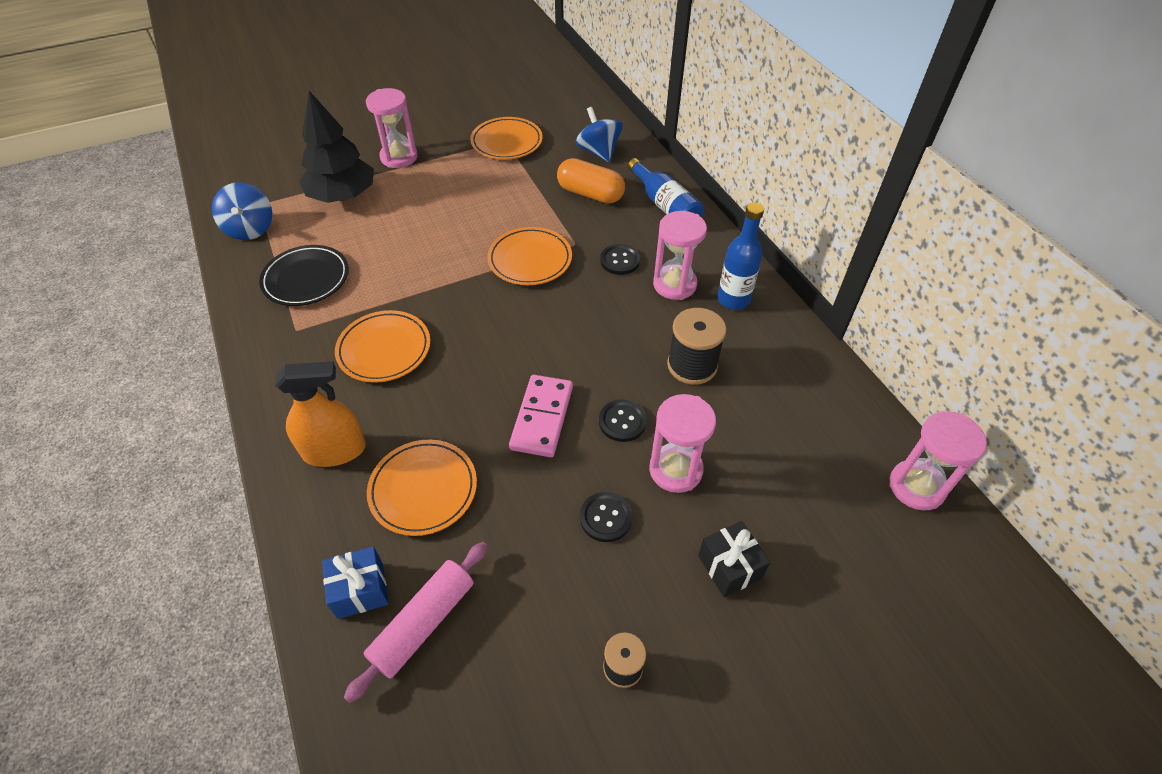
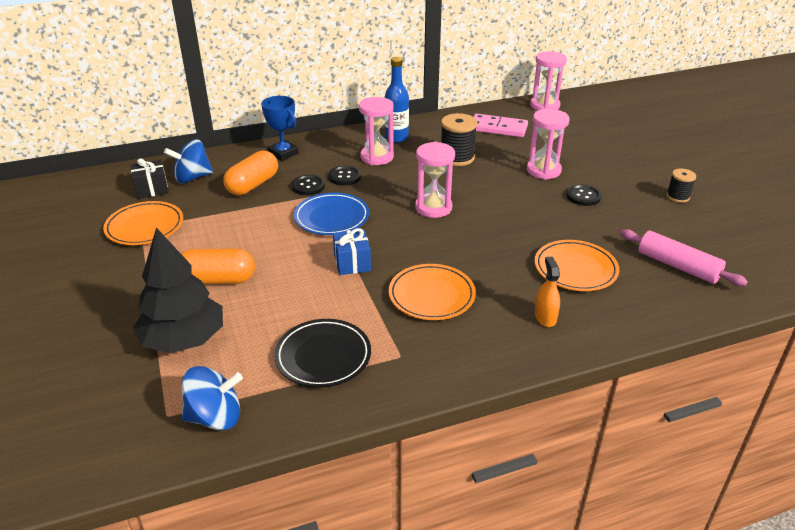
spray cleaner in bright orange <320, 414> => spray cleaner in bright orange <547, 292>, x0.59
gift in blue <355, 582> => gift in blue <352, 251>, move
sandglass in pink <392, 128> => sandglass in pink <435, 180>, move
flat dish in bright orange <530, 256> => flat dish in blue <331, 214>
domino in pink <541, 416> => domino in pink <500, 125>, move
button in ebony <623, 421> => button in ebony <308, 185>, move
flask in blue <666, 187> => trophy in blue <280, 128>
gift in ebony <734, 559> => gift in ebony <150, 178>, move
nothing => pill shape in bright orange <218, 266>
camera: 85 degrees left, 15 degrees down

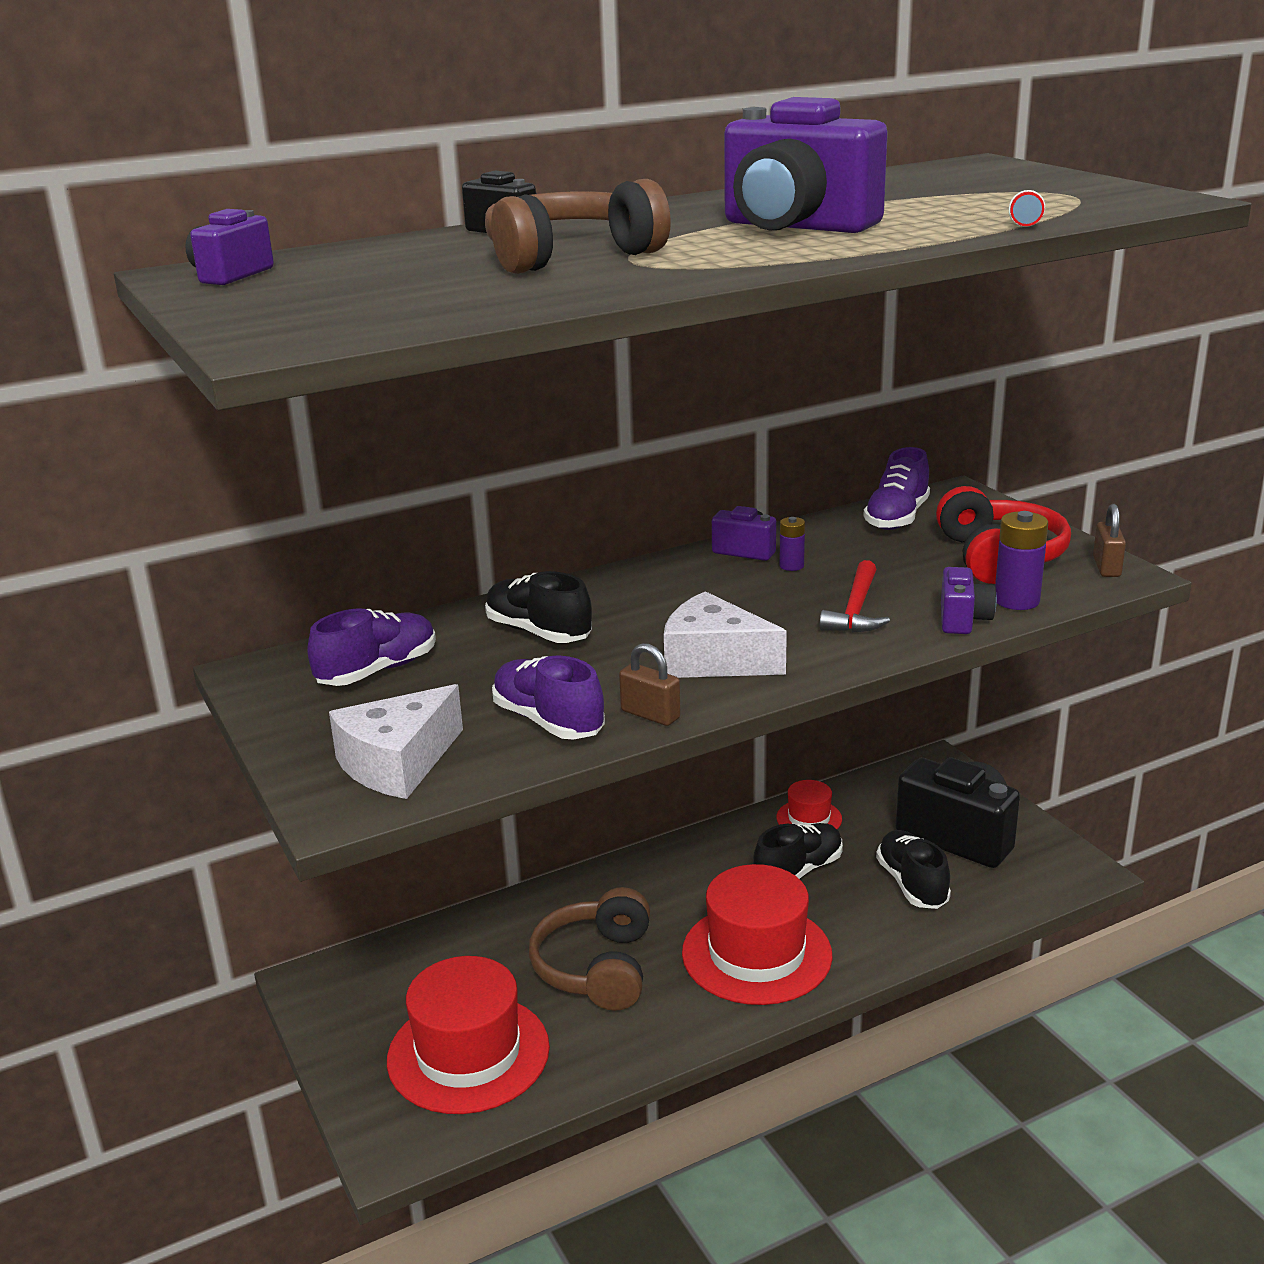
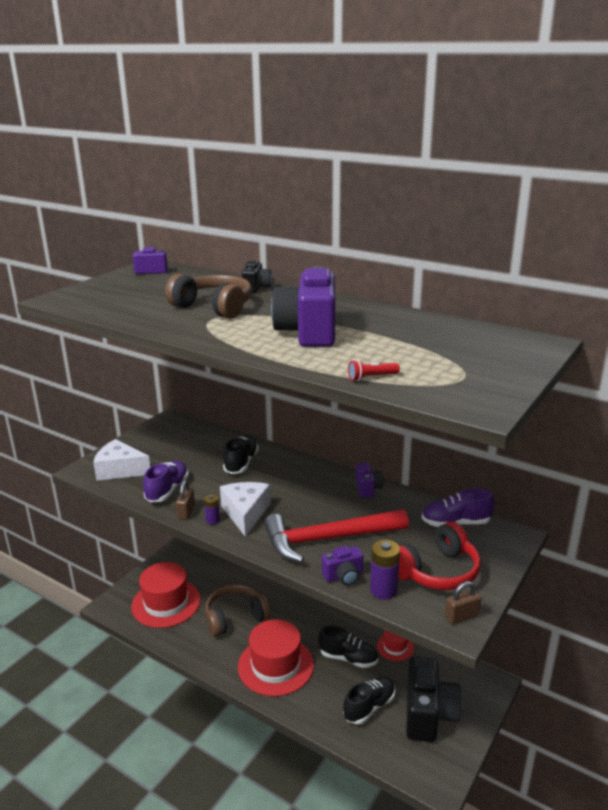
lace-up shoe in violet <371, 647> => nothing
AA battery in violet <792, 544> => AA battery in violet <212, 509>, move
hammer in scarlet <855, 596> => hammer in scarlet <336, 536>, x1.87
camera: 60 degrees right, 0 degrees up

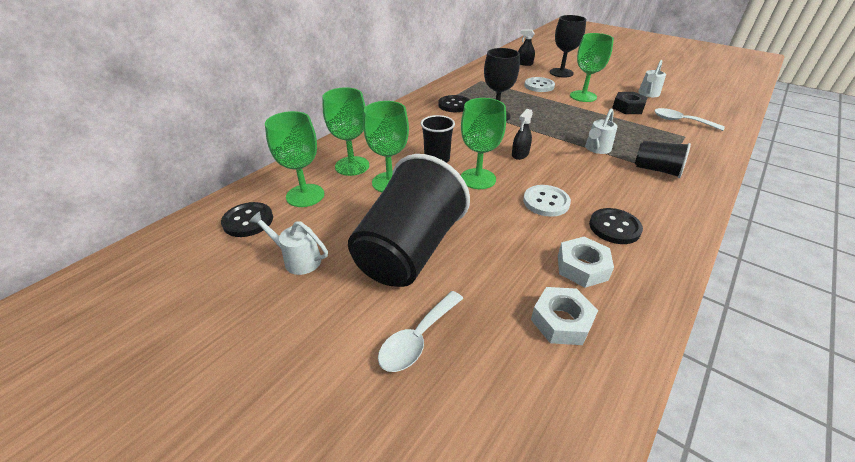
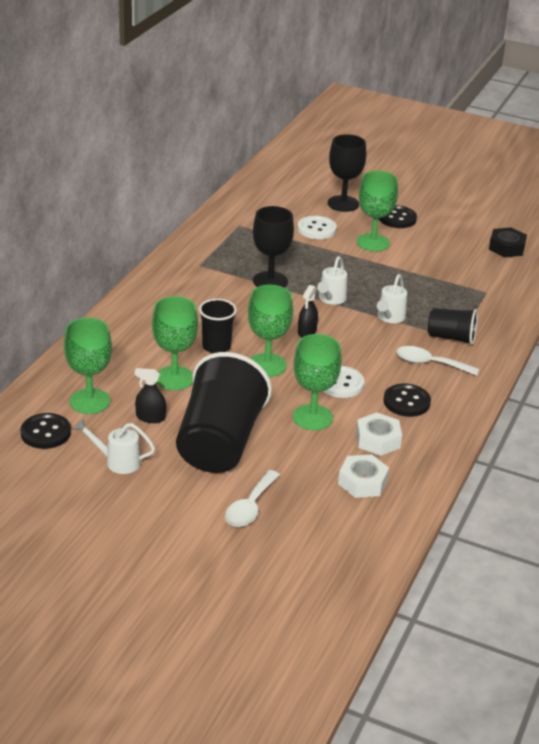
chalice in emerald <345, 131> => chalice in emerald <317, 382>, move
button in ebony <453, 103> => button in ebony <397, 216>, move
spray cleaner in ebony <526, 48> => spray cleaner in ebony <150, 395>, move
nut in ebony <630, 103> => nut in ebony <508, 242>, move
watering pot in white <652, 78> => watering pot in white <332, 280>, move
tablespoon in white <689, 119> => tablespoon in white <437, 361>, move
camera: 15 degrees left, 5 degrees down

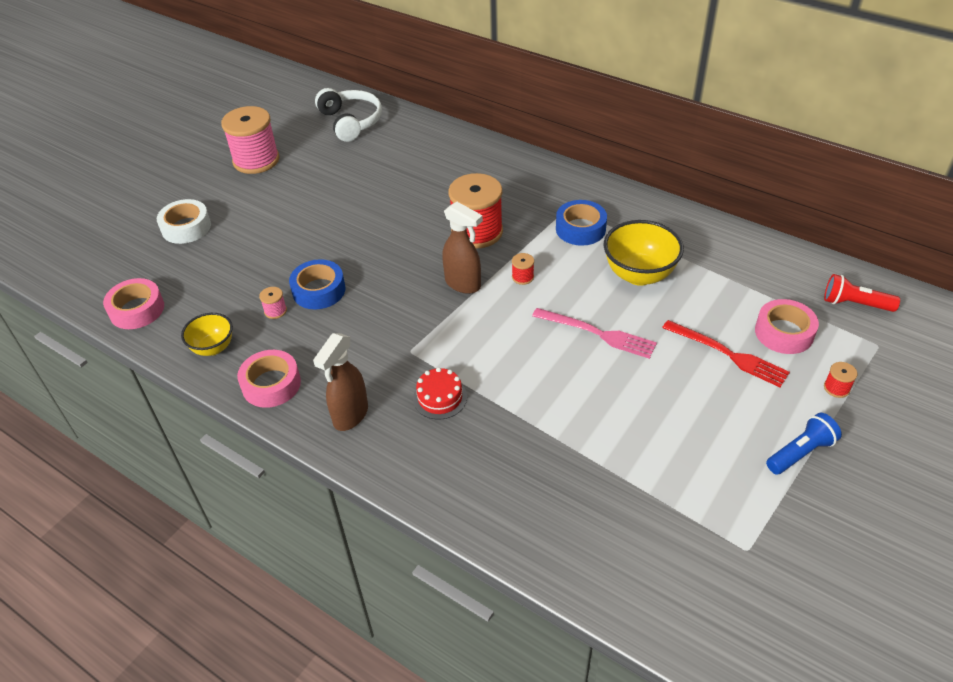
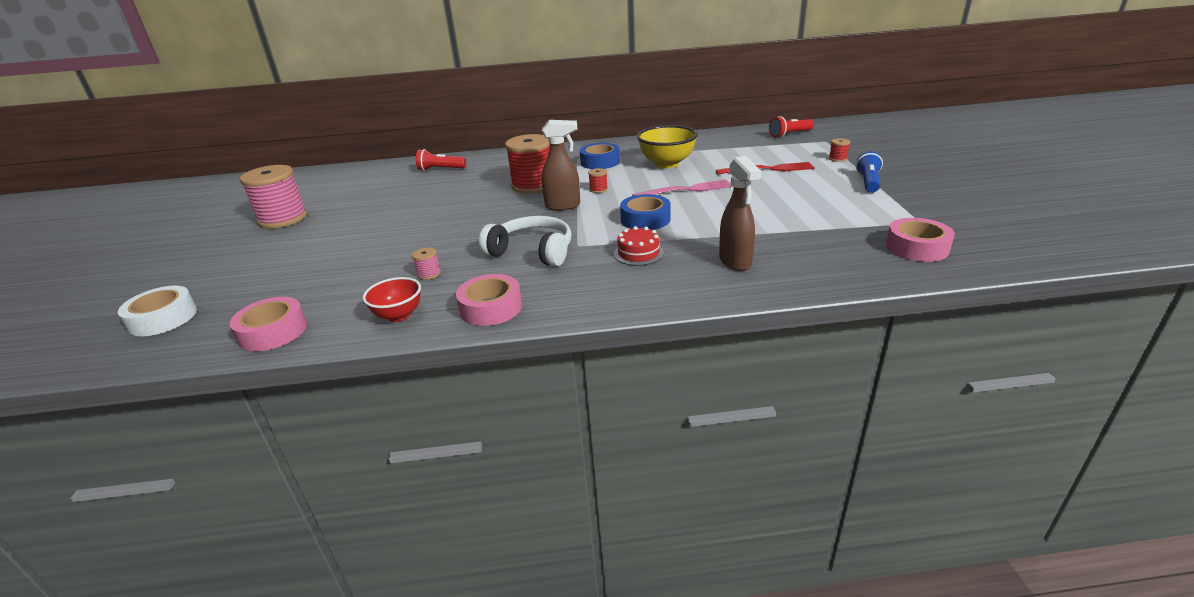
sticky tape in white <184, 221> => sticky tape in white <157, 311>, move
serving bowl in bright yellow <207, 334> => serving bowl in scarlet <392, 299>
sticky tape in blue <317, 284> => sticky tape in blue <645, 212>, move
spray cleaner in dark brown <340, 382> => spray cleaner in dark brown <740, 213>, move
headphones in white <348, 115> => headphones in white <525, 241>, move
sticky tape in pink <787, 326> => sticky tape in pink <920, 240>, move
nothing => torch in scarlet <441, 160>
camera: 40 degrees left, 15 degrees down

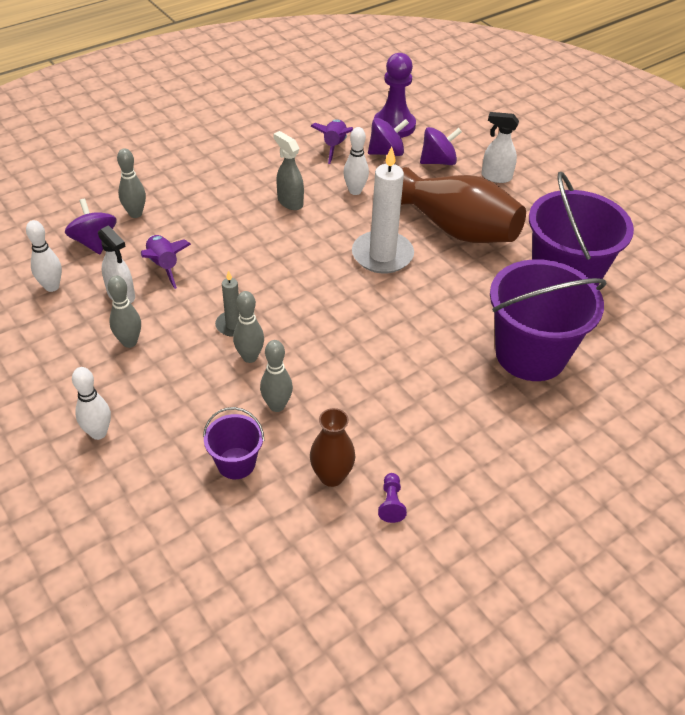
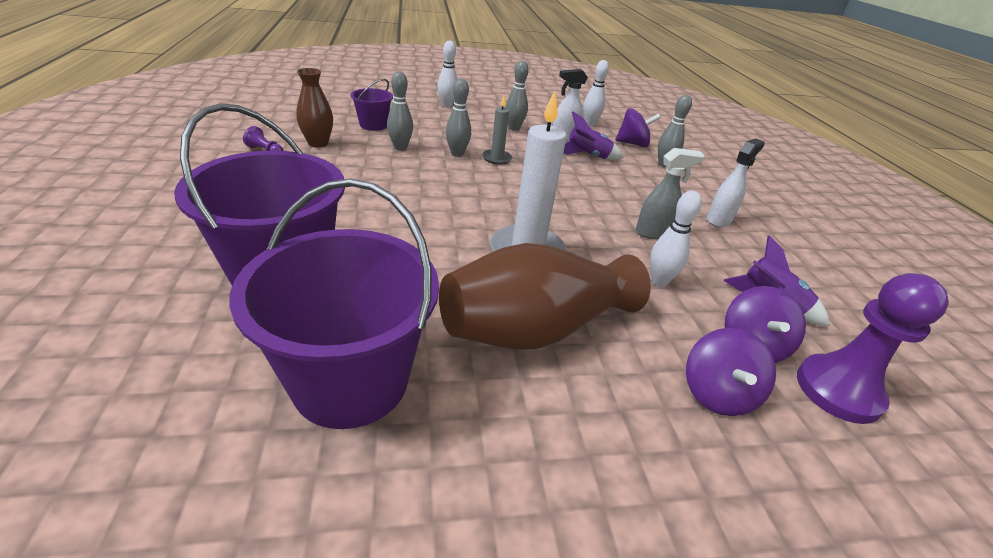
spray cleaner in white <500, 147> => spray cleaner in white <736, 182>, move
camera: 115 degrees right, 10 degrees down

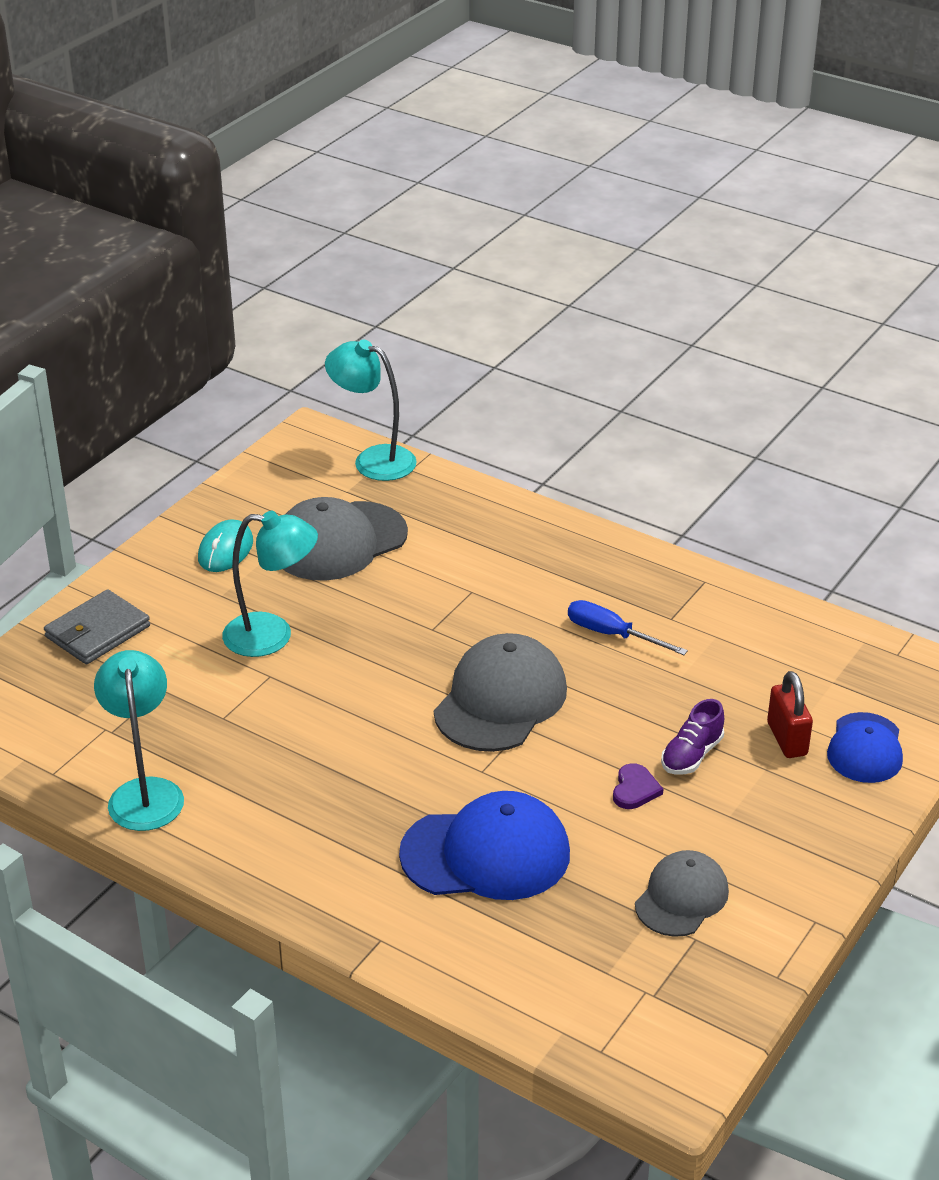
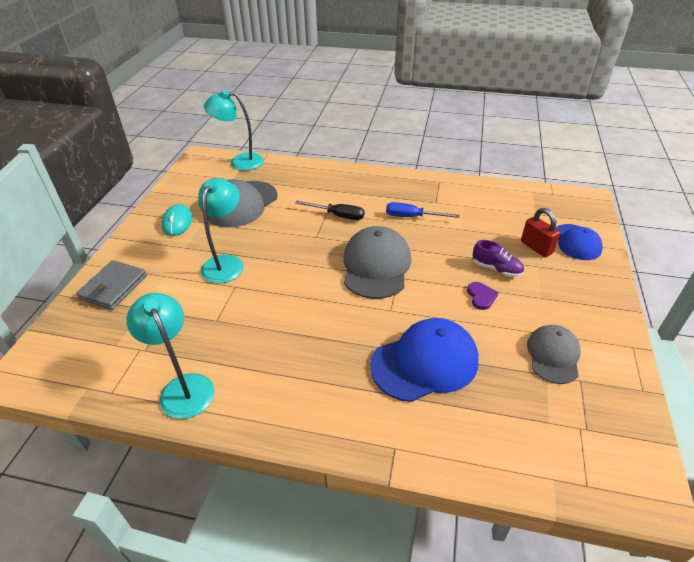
desk lamp in aqua <270, 584> => desk lamp in aqua <220, 231>, 60 degrees counterclockwise
lace-up shoe in violet <692, 737> => lace-up shoe in violet <498, 258>, 75 degrees counterclockwise
nothing => flat screwdriver in ebony <330, 210>
camera: 20 degrees left, 5 degrees up

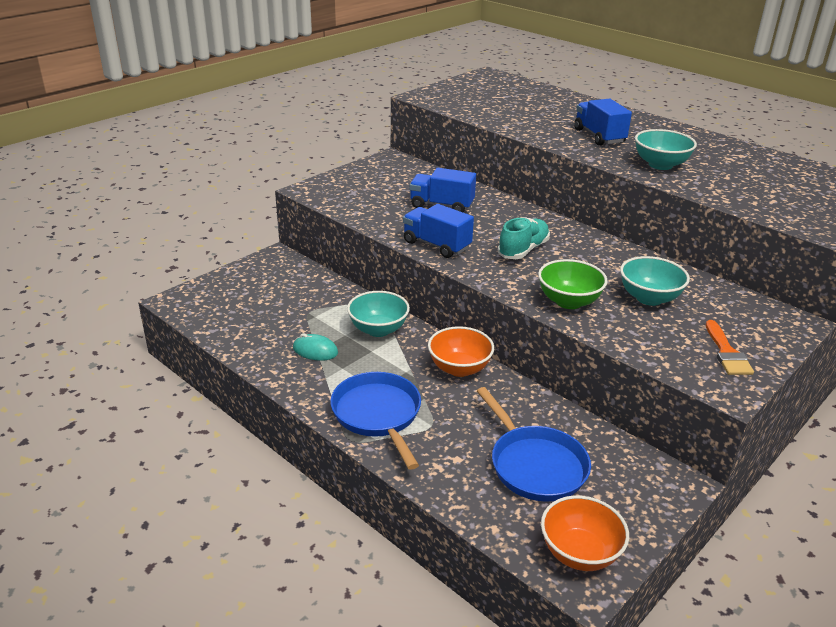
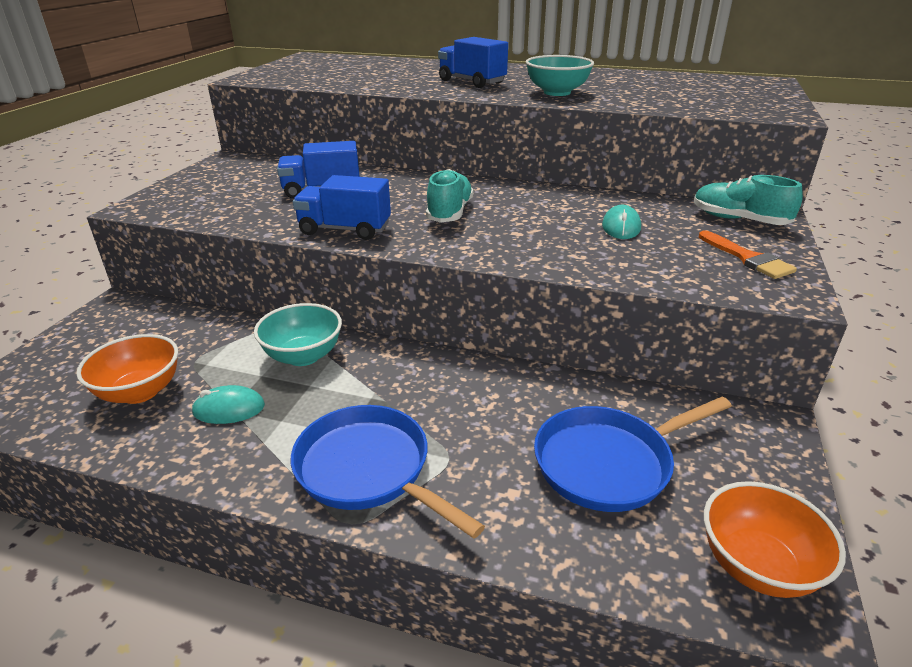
serving bowl in bright orange <461, 351> => serving bowl in bright orange <127, 369>, move
frying pan in blue <534, 444> => frying pan in blue <633, 454>, 120 degrees clockwise
serving bowl in emerald <573, 284> => nothing
serving bowl in aqua <655, 281> => computer mouse in aqua <621, 222>
nothing => lace-up shoe in aqua <748, 200>
camera: 25 degrees left, 0 degrees up

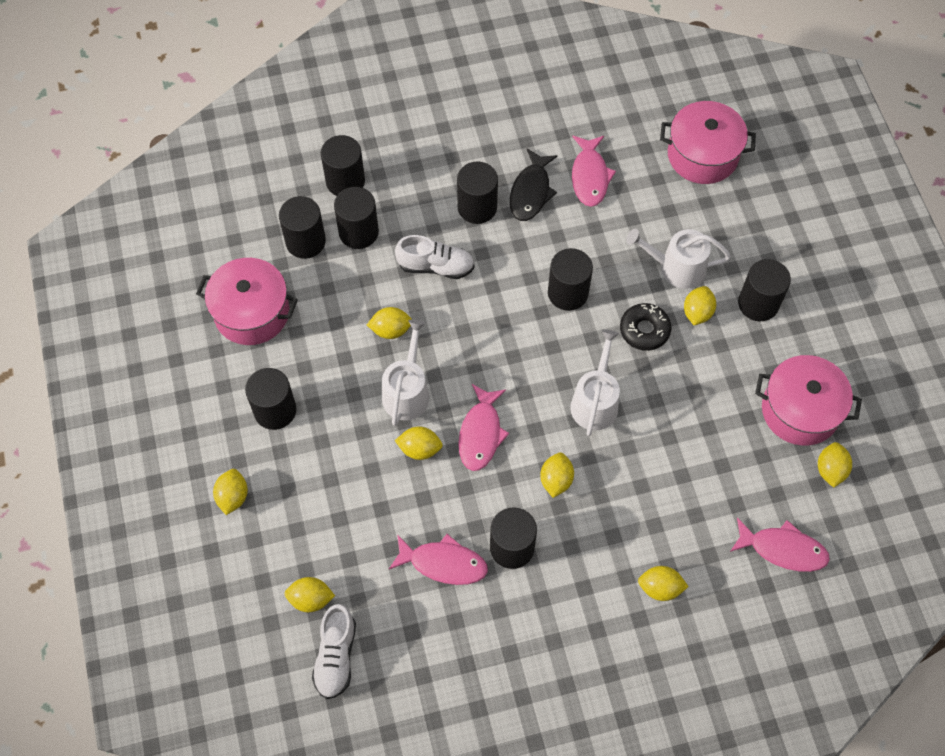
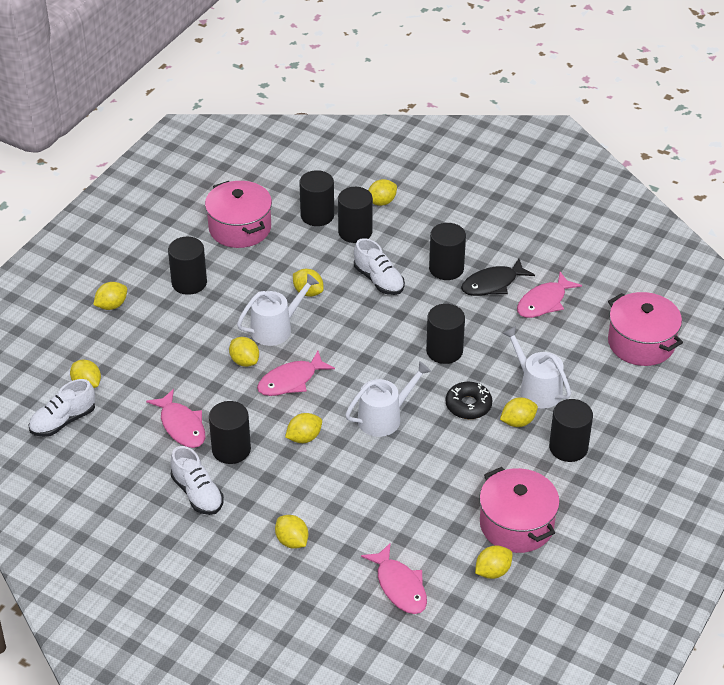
cylinder in ebony <343, 165> => toy lemon in bright yellow <382, 192>
nothing => lace-up shoe in white <197, 480>
camera: 45 degrees right, 20 degrees down

